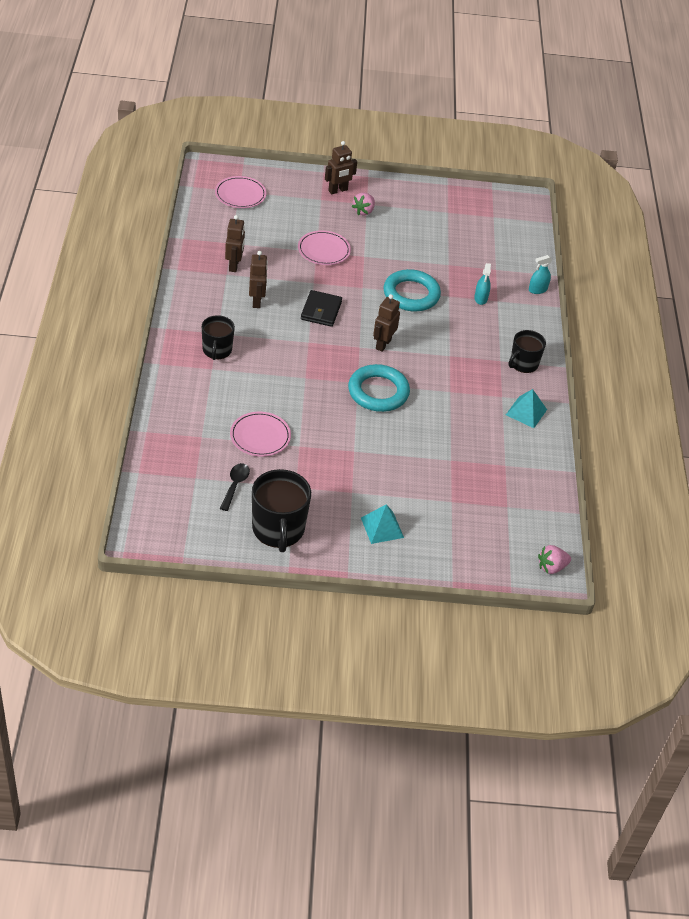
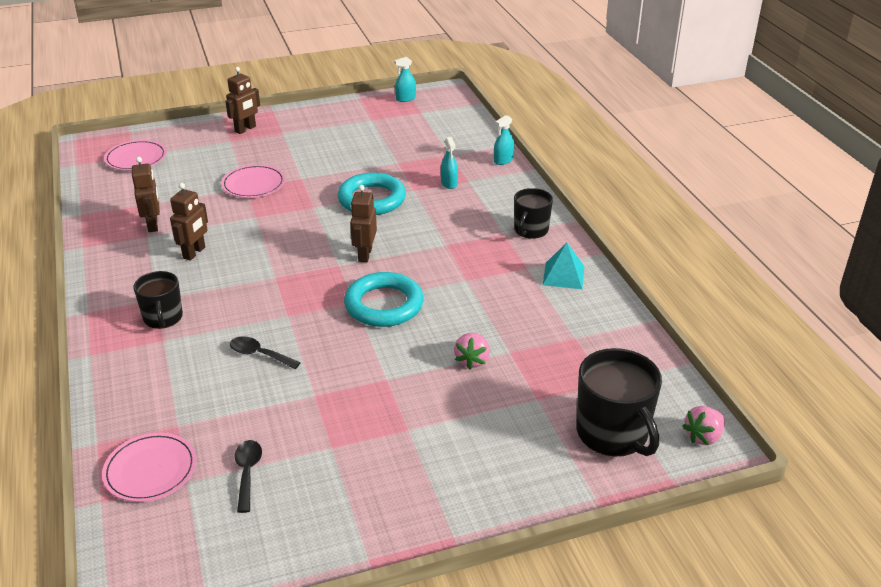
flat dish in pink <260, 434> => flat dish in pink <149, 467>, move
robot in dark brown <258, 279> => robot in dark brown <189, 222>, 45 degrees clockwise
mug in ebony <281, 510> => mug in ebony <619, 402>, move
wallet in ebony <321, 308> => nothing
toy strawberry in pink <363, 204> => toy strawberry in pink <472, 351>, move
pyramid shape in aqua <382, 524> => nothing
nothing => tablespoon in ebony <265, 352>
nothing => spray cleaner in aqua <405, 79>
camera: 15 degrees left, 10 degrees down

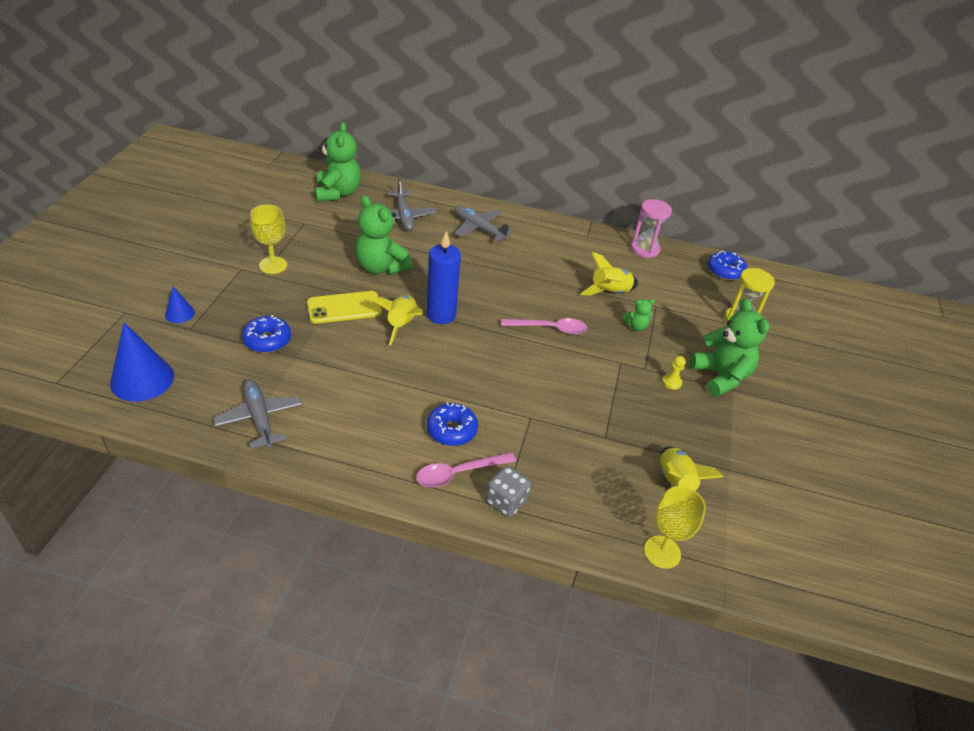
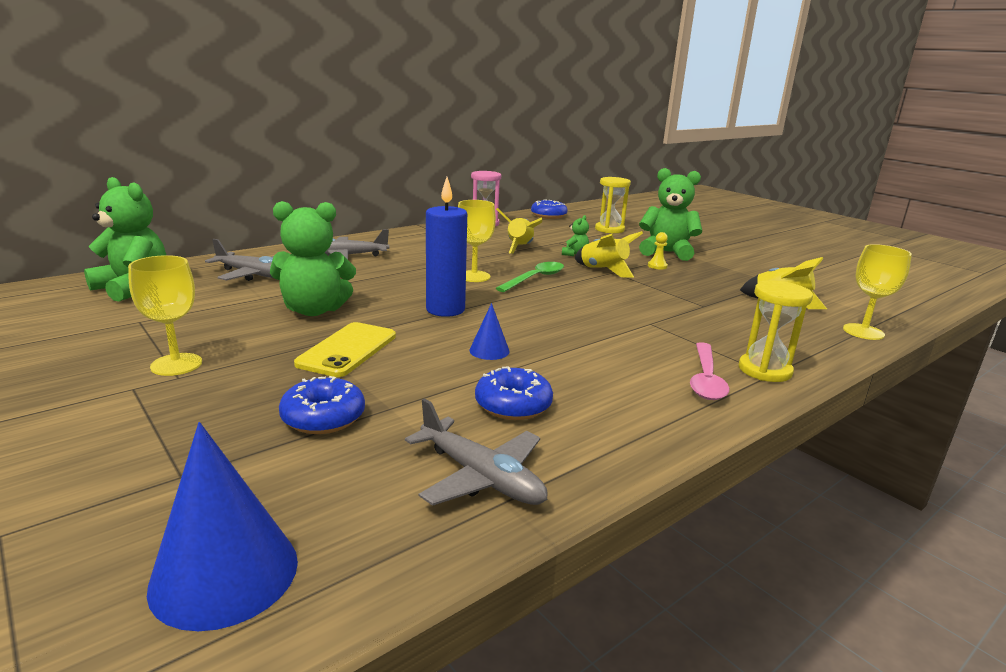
cone in blue <180, 304> => cone in blue <489, 331>, move
toy plane in gray <257, 414> => toy plane in gray <476, 452>, 150 degrees counterclockwise
toy rocket in bright yellow <398, 320> => toy rocket in bright yellow <609, 254>, move
glazed donut in blue <452, 424> => glazed donut in blue <514, 393>, move
die in gray <508, 491> => sandglass in bright yellow <776, 331>
tablespoon in pink <544, 326> => tablespoon in emerald <530, 277>
nothing => chalice in bright yellow <477, 241>
camera: 50 degrees left, 20 degrees down

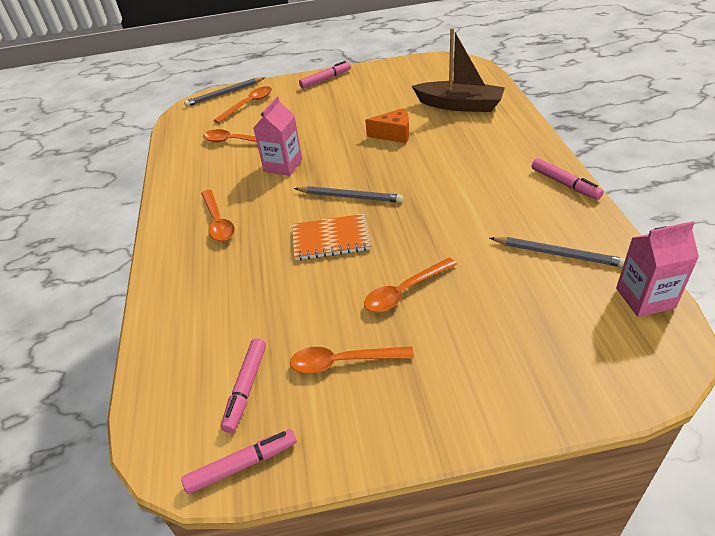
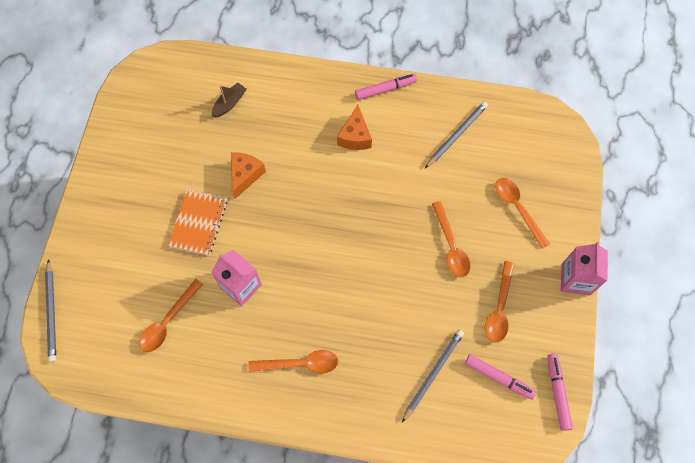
tablespoon in bright orange <242, 104> => tablespoon in bright orange <522, 213>, move
notebook in bright orange <331, 237> => notebook in bright orange <197, 222>, move
wooden pencil in gray <348, 194> => wooden pencil in gray <433, 376>, move
marker pen in pink <325, 75> => nothing
boat in dark brown <458, 70> => boat in dark brown <229, 100>, x0.49
milk carton in pink <657, 269> => milk carton in pink <584, 269>, move
nothing => cheese in bright orange <354, 127>
camera: 75 degrees left, 25 degrees up

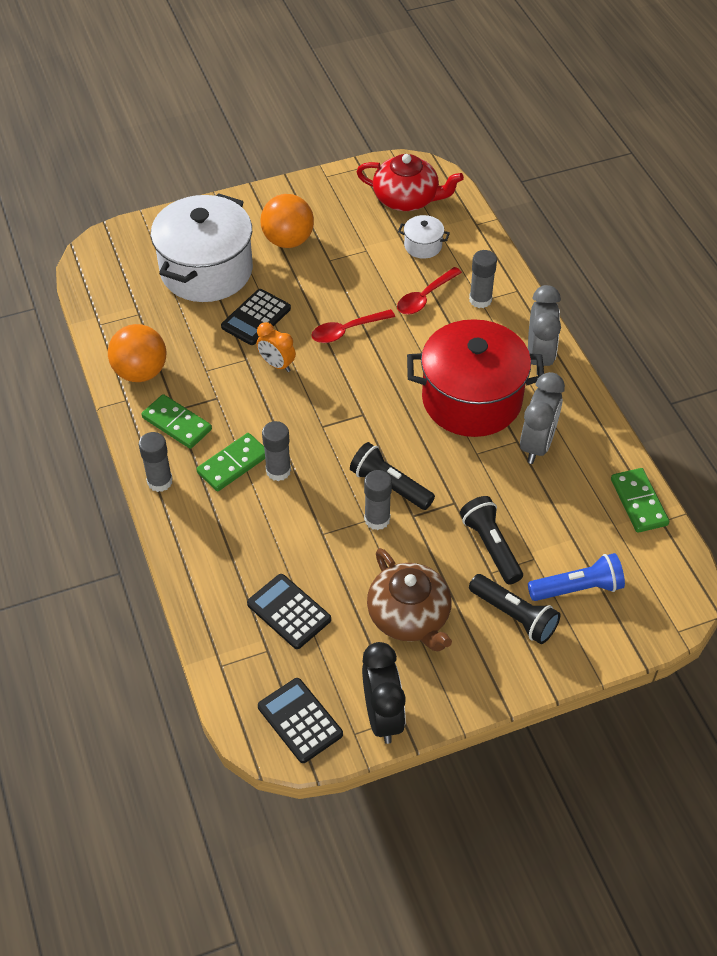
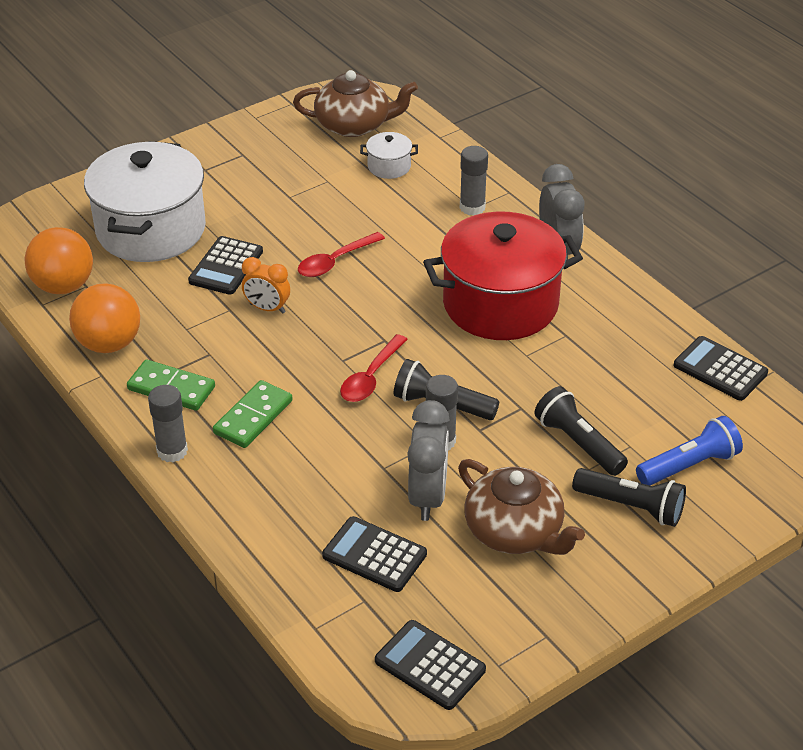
play ball in bright orange <287, 221> => play ball in bright orange <59, 260>, move
glue in gray <276, 451> => nothing
china teapot in scarlet <410, 182> => china teapot in dark brown <355, 103>
alarm clock in ebony <384, 693> => nothing
tablespoon in scarlet <429, 291> => tablespoon in scarlet <374, 368>, move
alarm clock in gray <542, 418> => alarm clock in gray <428, 460>, move
domino in emerald <640, 500> => calculator in ebony <721, 368>
camera: 15 degrees left, 10 degrees down

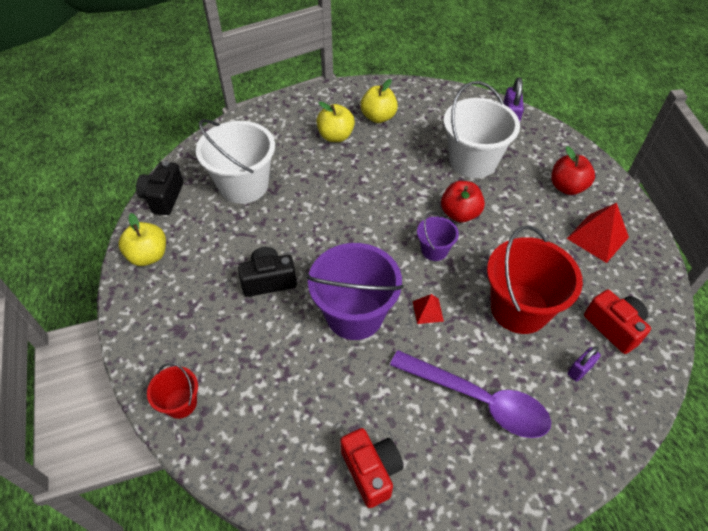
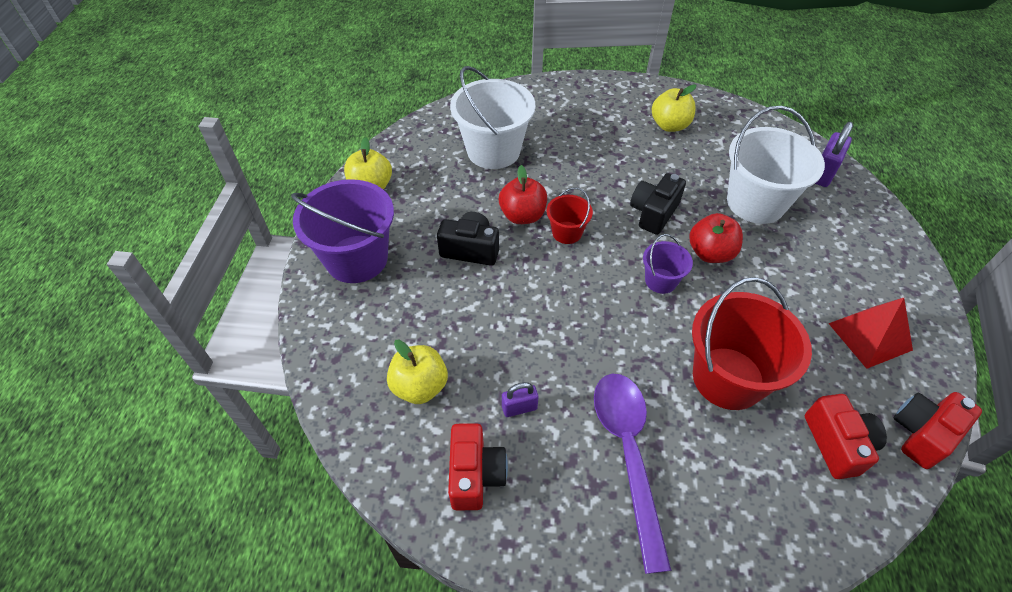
camera in ebony <159, 188> => camera in ebony <658, 204>, move
sand bucket in scarlet <172, 391> => sand bucket in scarlet <570, 215>, move
sand bucket in violet <355, 291> => sand bucket in violet <342, 231>, move
apple in bright yellow <335, 122> => apple in bright yellow <417, 372>, move
tablespoon in violet <470, 394> => tablespoon in violet <632, 474>, 150 degrees counterclockwise
pyramid shape in scarlet <428, 309> => nothing
apple in scarlet <573, 170> => apple in scarlet <523, 194>, move
padlock in violet <584, 364> => padlock in violet <520, 399>, move
nothing => camera in scarlet <938, 430>
camera: 25 degrees right, 0 degrees up

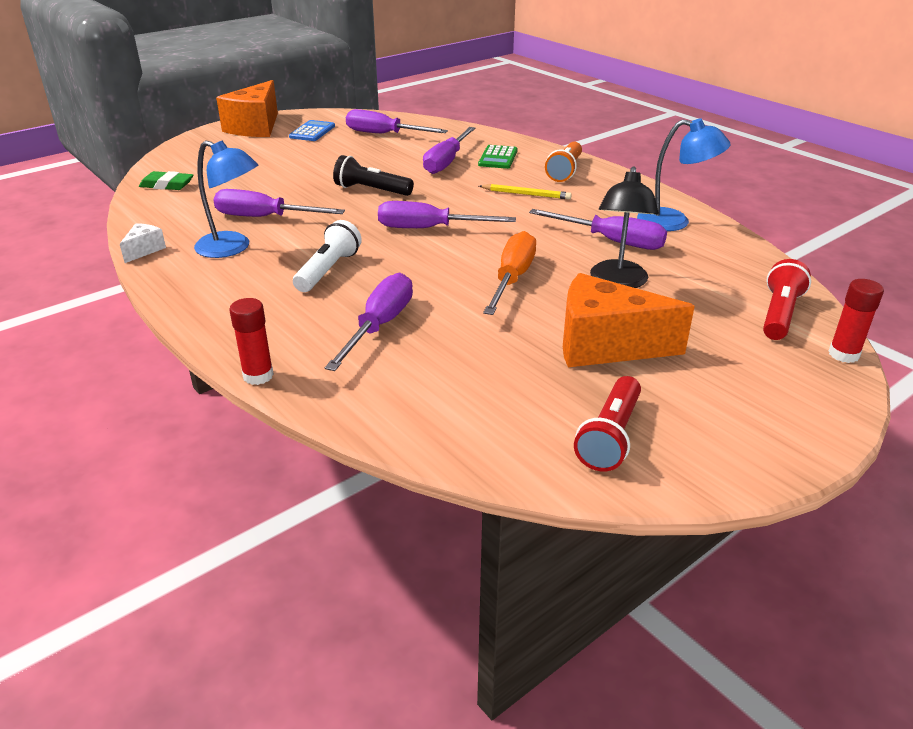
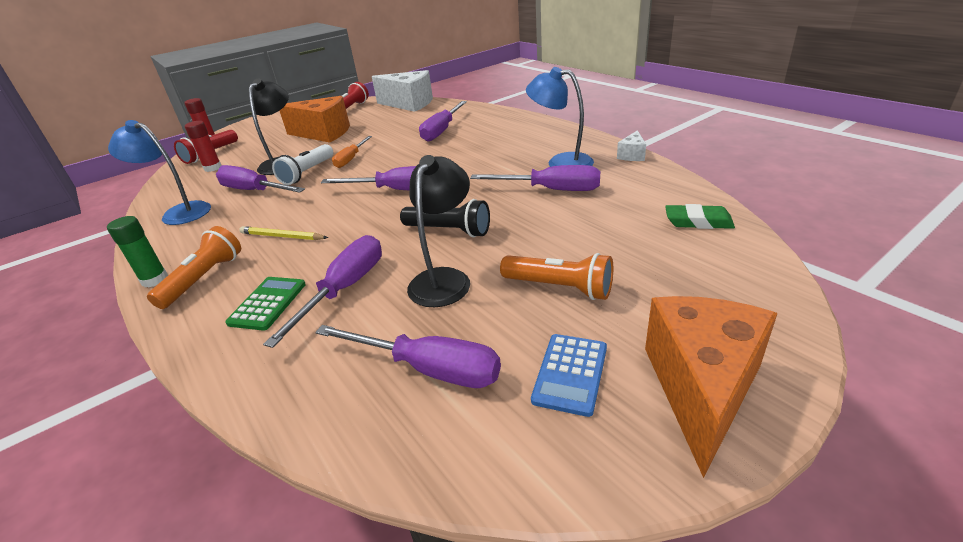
glue in scarlet <251, 341> => glue in scarlet <203, 146>, move
torch in white <327, 256> => torch in white <302, 164>, move
flat screwdriver in bright orange <509, 273> => flat screwdriver in bright orange <352, 152>, x0.66
nothing => glue in emerald <137, 251>
nothing => cheese in white <402, 91>
nothing => desk lamp in ebony <438, 231>
nothing => torch in bright orange <556, 276>
camera: 175 degrees left, 0 degrees up

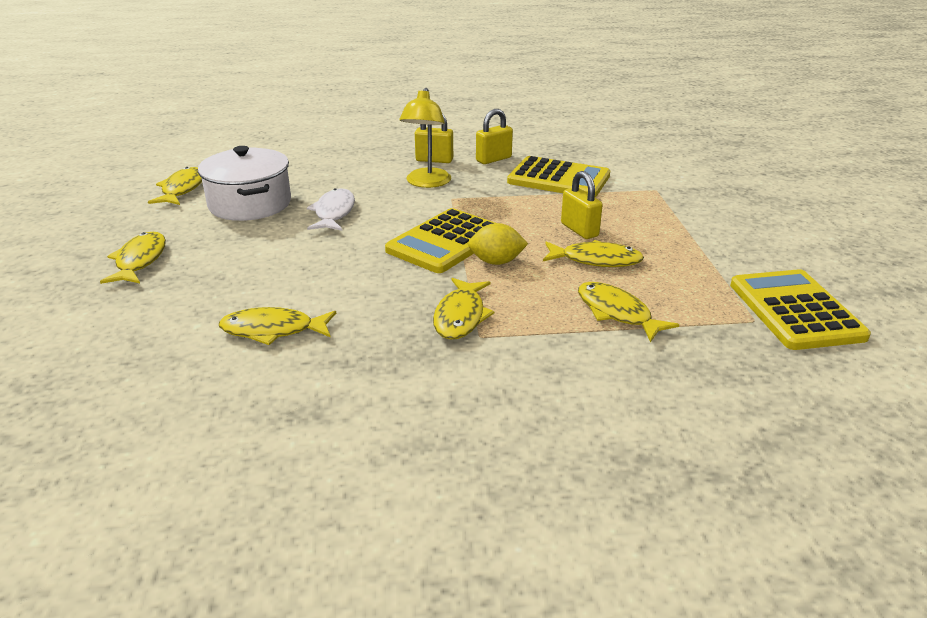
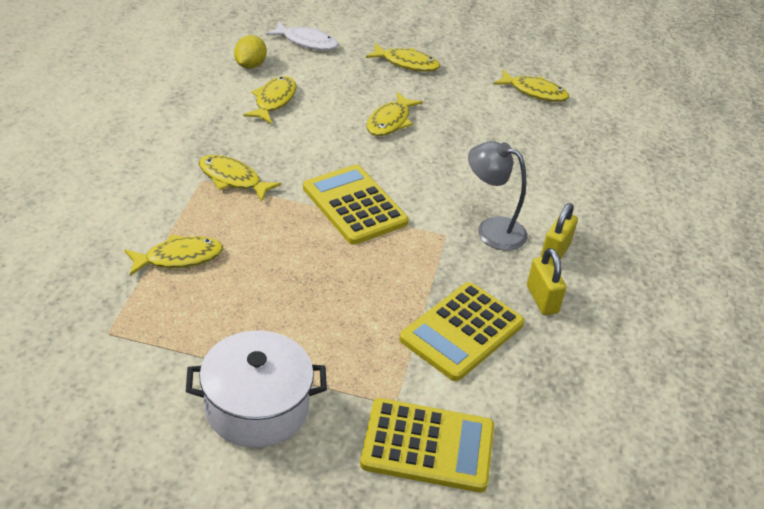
pot in white <244, 183> => pot in white <256, 389>, move
toy fish in white <331, 209> => toy fish in white <302, 35>, move
desk lamp in bright yellow <425, 138> => desk lamp in gray <498, 196>
toy lemon in bright yellow <498, 244> => toy lemon in bright yellow <250, 52>, move
toy fish in bright yellow <593, 253> => toy fish in bright yellow <395, 114>, move
padlock in bright yellow <582, 205> => nothing
calculator in bright yellow <800, 309> => calculator in bright yellow <427, 445>, move
camera: 105 degrees right, 10 degrees up

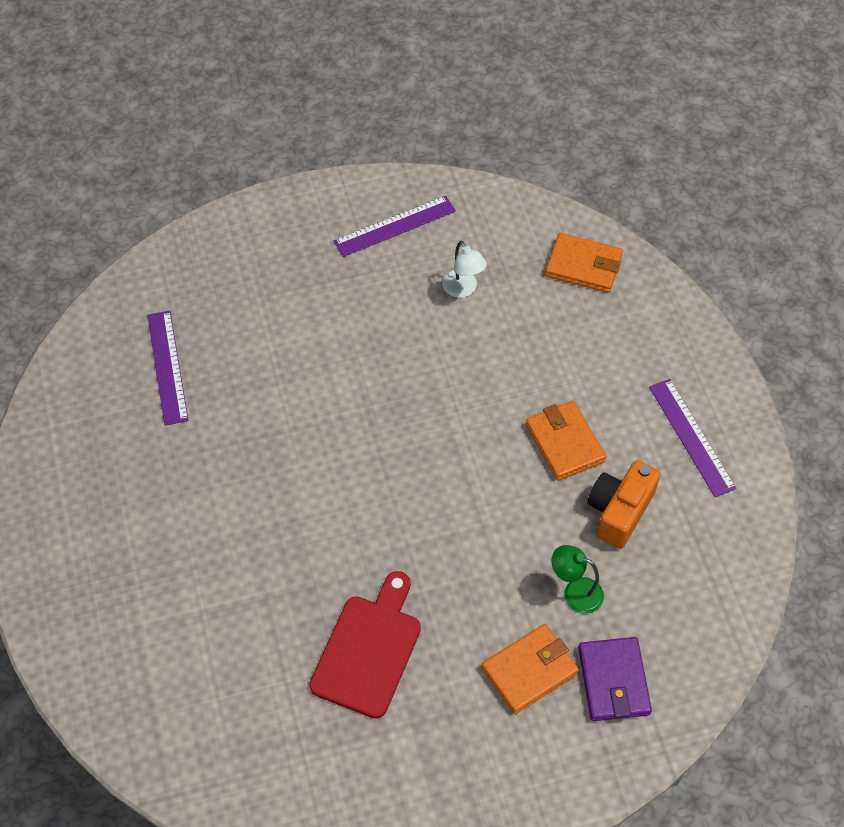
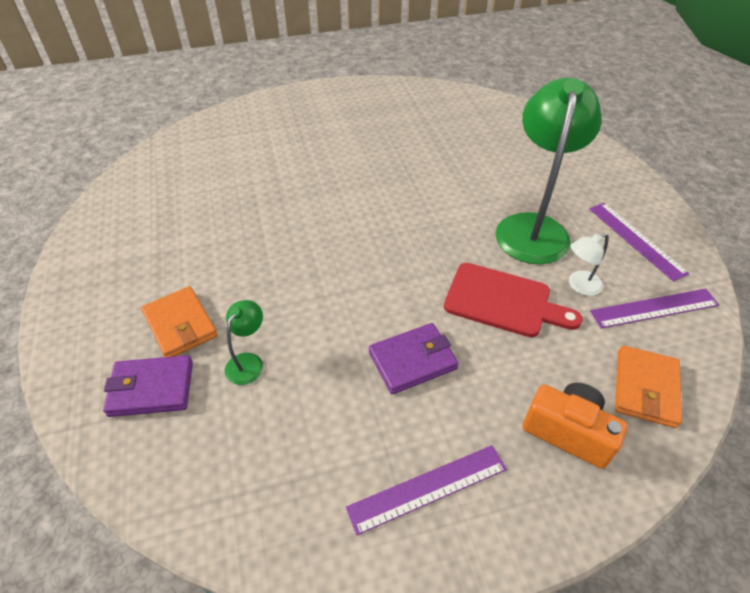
ruler in violet <168, 368> => ruler in violet <654, 309>, move
bread board in scarlet <365, 644> => bread board in scarlet <513, 300>, move
wallet in bright orange <566, 441> => wallet in violet <414, 358>
camera in bright orange <624, 504> => camera in bright orange <575, 426>, move
nothing => desk lamp in emerald <549, 171>
camera: 90 degrees right, 10 degrees down

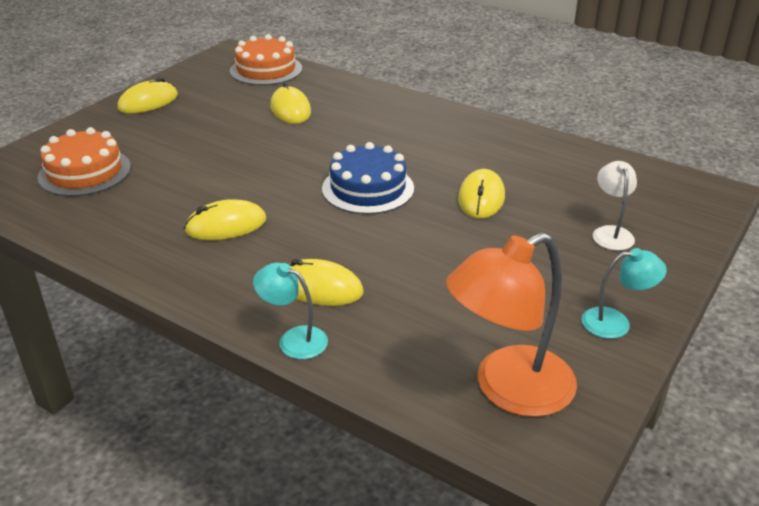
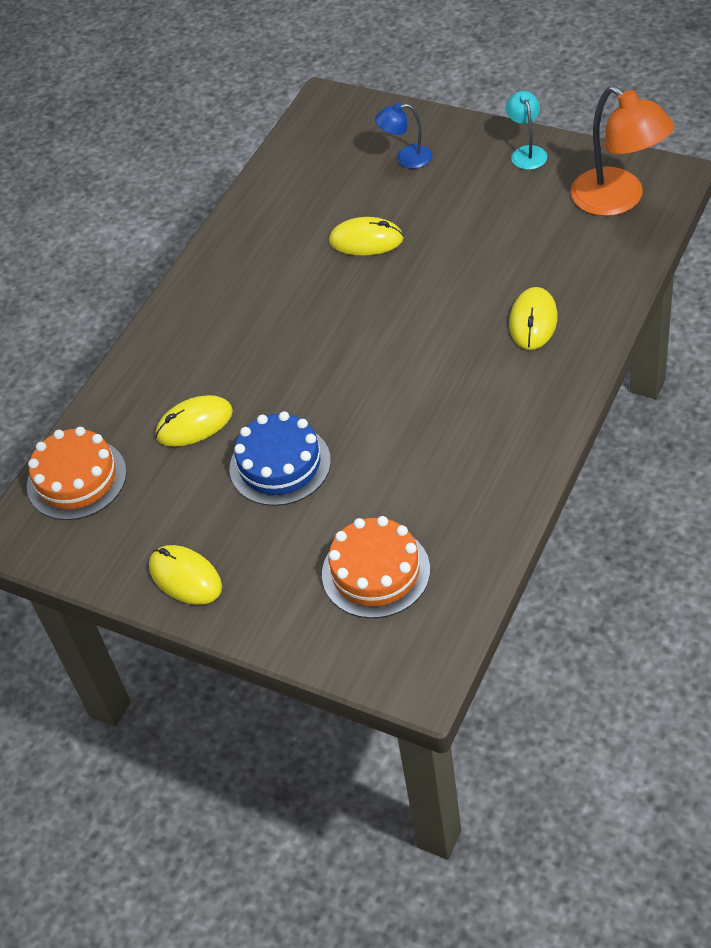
computer mouse in bright yellow <225, 219> => nothing
desk lamp in aqua <290, 311> => nothing
gateau in blue <368, 178> => gateau in blue <280, 458>, move
desk lamp in white <615, 205> => desk lamp in blue <403, 136>
camera: 90 degrees left, 15 degrees up

